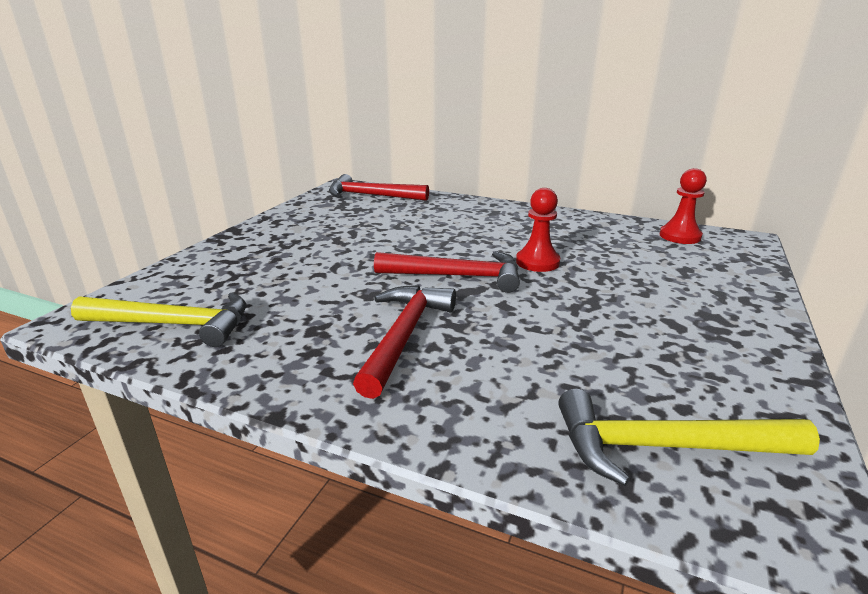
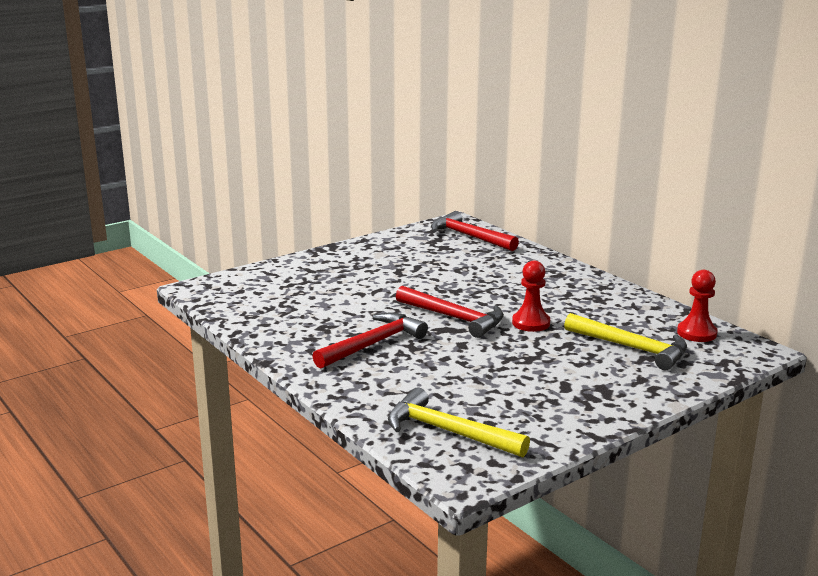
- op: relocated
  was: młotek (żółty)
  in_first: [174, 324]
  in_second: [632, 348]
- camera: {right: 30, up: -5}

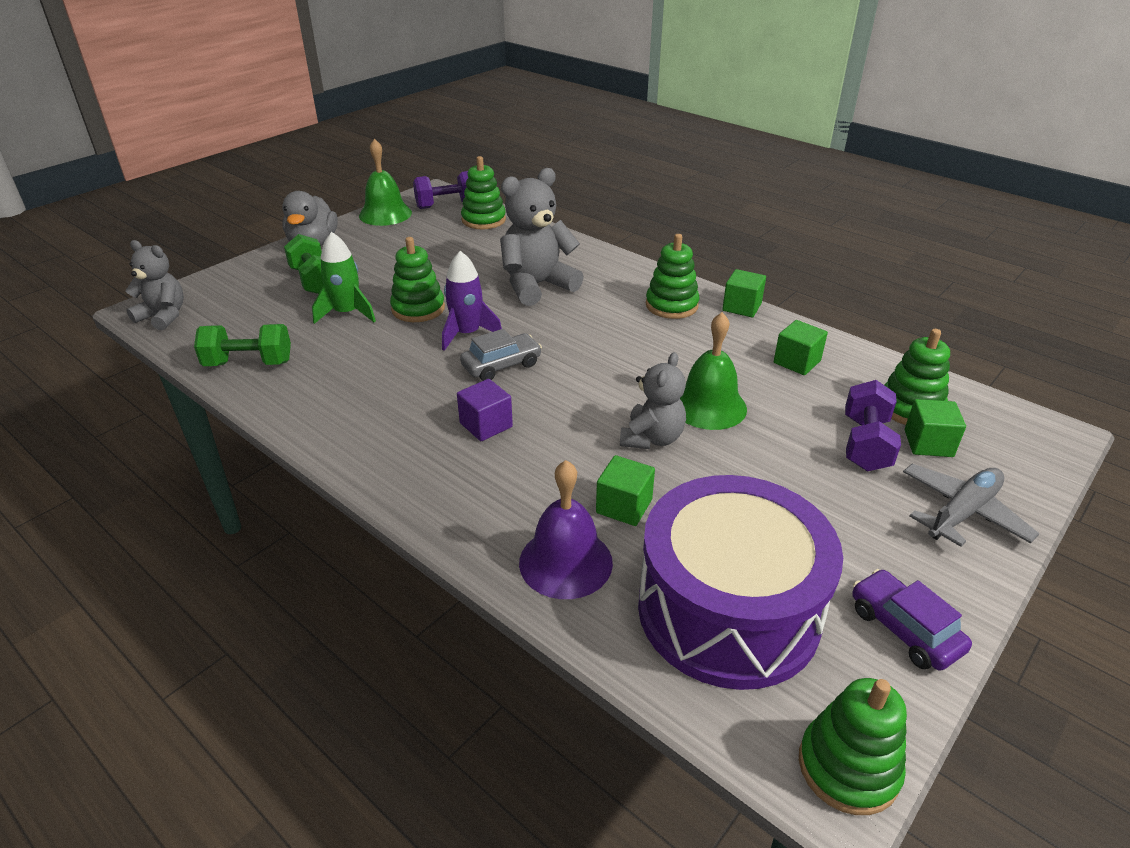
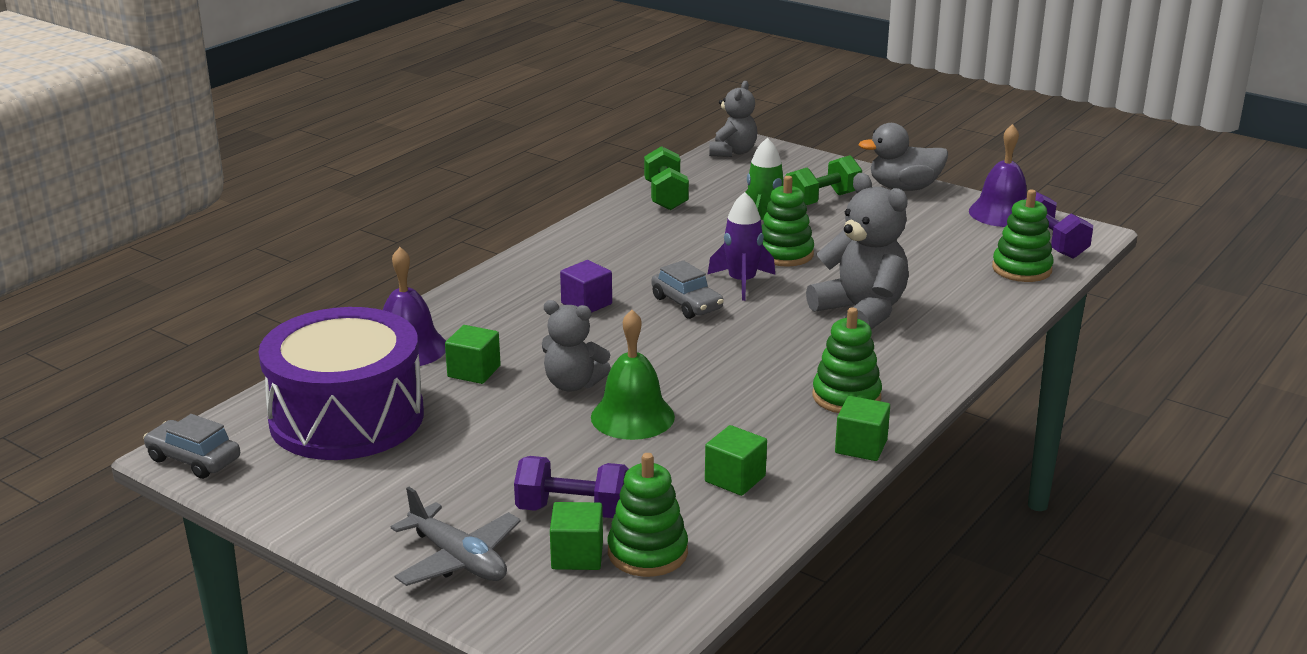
- op: missing
  was: samochód (fioletowy)
  in_first: [904, 629]
- op: exchanged
  was: zabawka nakładanka (zielony)
  now: samochód (szary)
  in_first: [848, 767]
  in_second: [194, 459]
- op: colour
  was: dzwonek (zielony)
  now: dzwonek (fioletowy)
  in_first: [385, 214]
  in_second: [1001, 213]
- camera: {right: 85, up: -10}

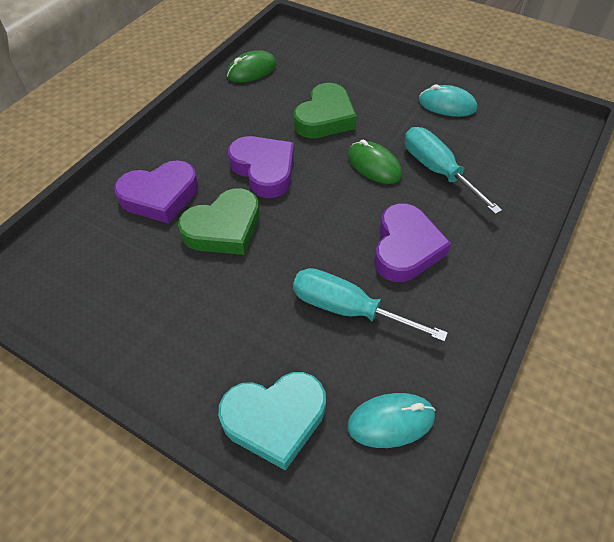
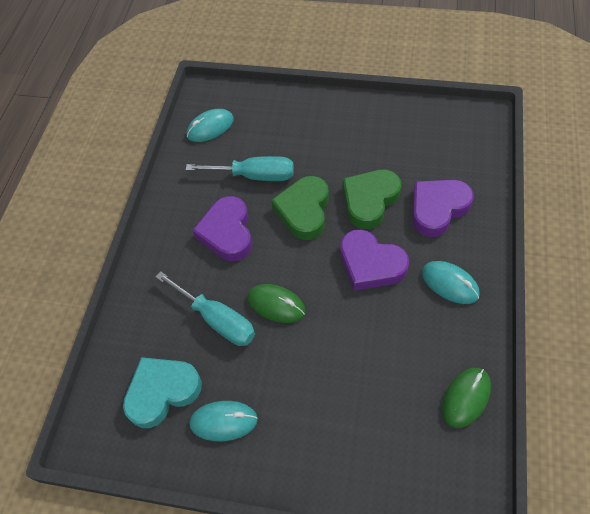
- op: appeared
  now: myszka (turkusowy)
  in_second: [450, 283]
- op: relocated
  was: serce (turkusowy)
  in_first: [275, 419]
  in_second: [162, 392]
- op: relocated
  was: serce (zielony)
  in_first: [325, 118]
  in_second: [304, 211]
- camera: {right: 165, up: 5}

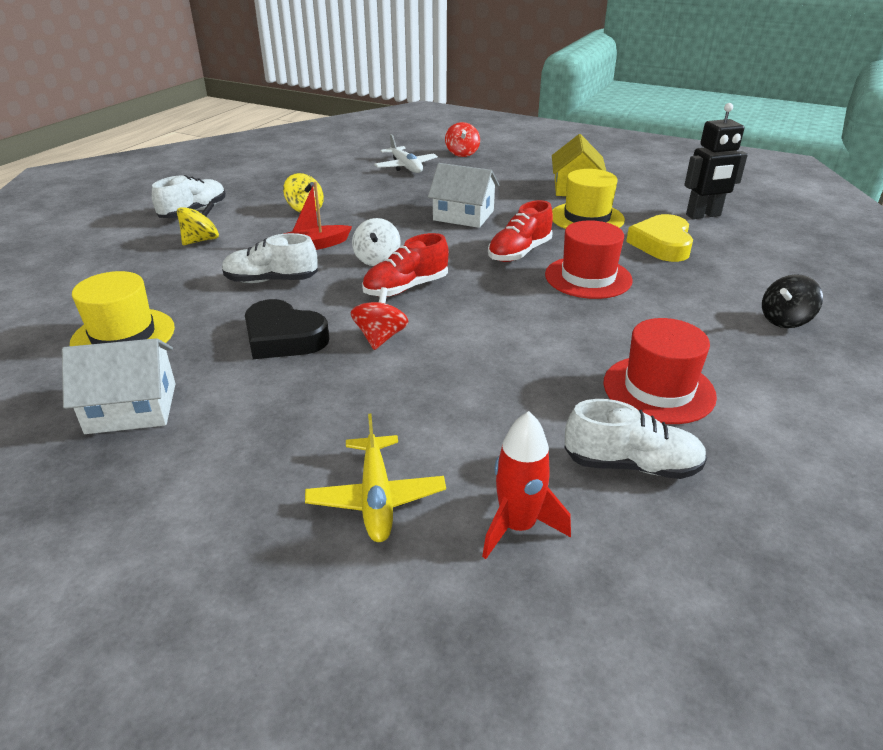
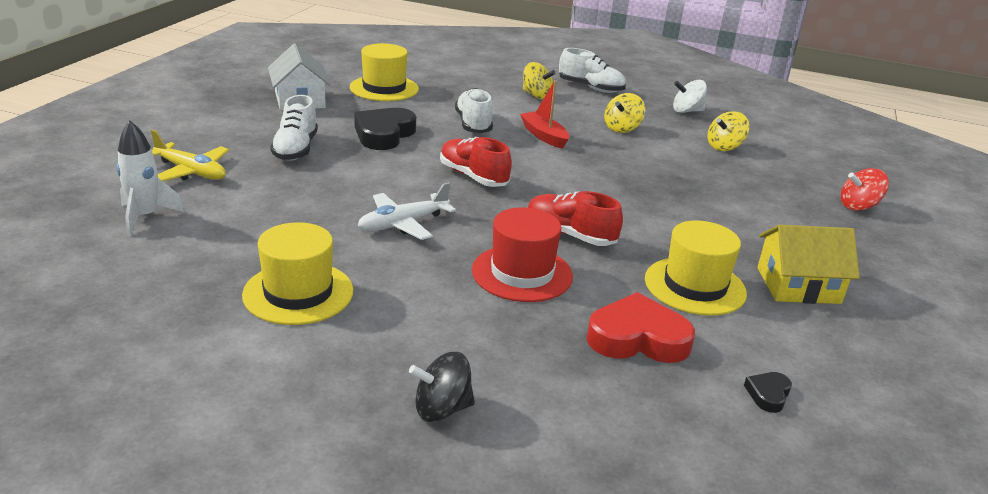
- op: missing
  was: bączek (czerwony)
  in_first: [380, 337]
- op: missing
  was: domek (biały)
  in_first: [463, 215]
- op: appeared
  now: bączek (żółty)
  in_second: [724, 147]
- op: relocated
  was: bączek (biały)
  in_first: [377, 259]
  in_second: [687, 111]
- op: relocated
  was: samolot (biały)
  in_first: [406, 167]
  in_second: [403, 224]
- op: relocated
  was: but (biały)
  in_first: [631, 465]
  in_second: [296, 149]
- op: exchanged
  was: robot (czarny)
  now: serce (czarny)
  in_first: [703, 215]
  in_second: [768, 394]
- op: colour
  was: rakieta (czerwony)
  now: rakieta (biały)
  in_first: [517, 526]
  in_second: [145, 217]
- op: colour
  was: kapelusz (czerwony)
  now: kapelusz (żółty)
  in_first: [658, 389]
  in_second: [298, 293]
- op: colour
  was: serce (żółty)
  now: serce (czerwony)
  in_first: [662, 244]
  in_second: [637, 338]
- op: spun
  was: samolot (żółty)
  in_first: [376, 498]
  in_second: [191, 172]
  clockwise: -135
- op: spun
  was: bączek (czarny)
  in_first: [785, 320]
  in_second: [442, 409]
  clockwise: -60
- camera: {right: 80, up: -5}

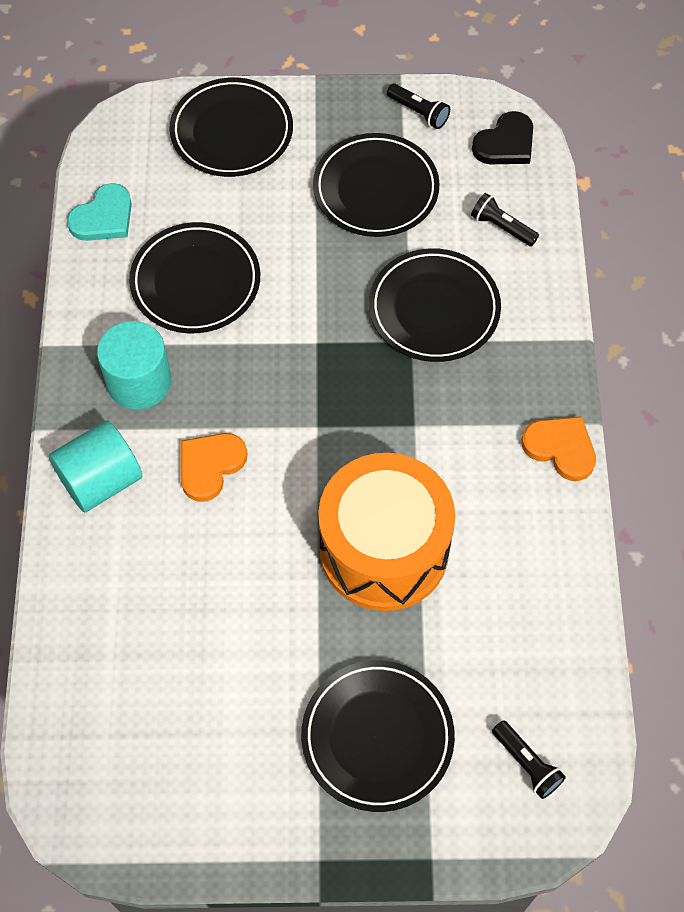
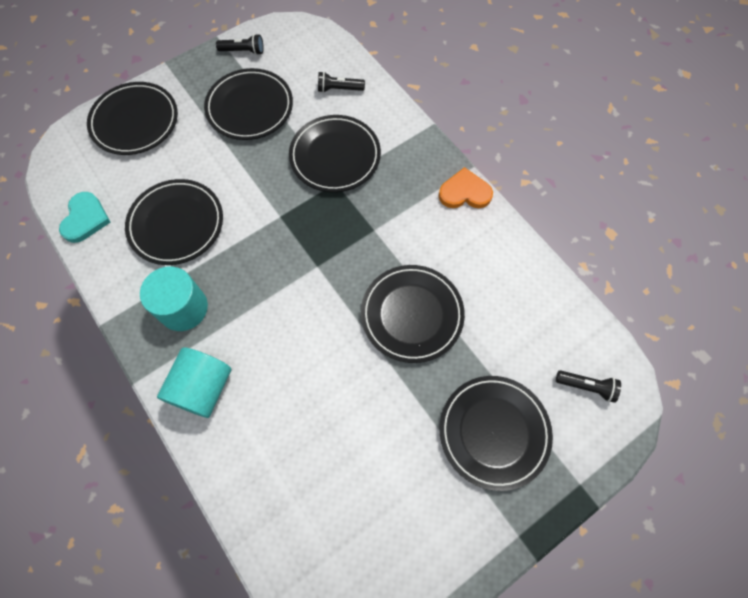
- op: missing
  was: serce (pomarańczowy)
  in_first: [210, 466]
- op: missing
  was: serce (czarny)
  in_first: [505, 143]
- op: exchanged
  was: bęben (pomarańczowy)
  now: talerz (czarny)
  in_first: [384, 549]
  in_second: [412, 315]
- camera: {right: -35, up: 5}

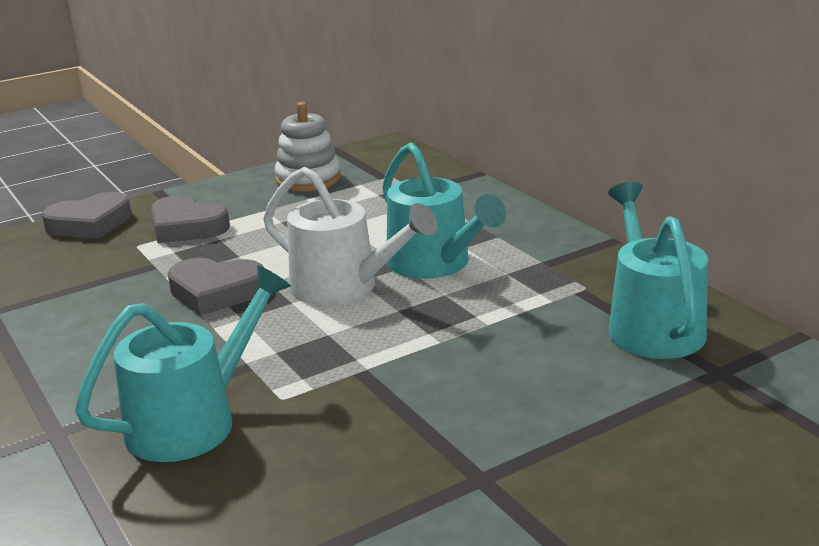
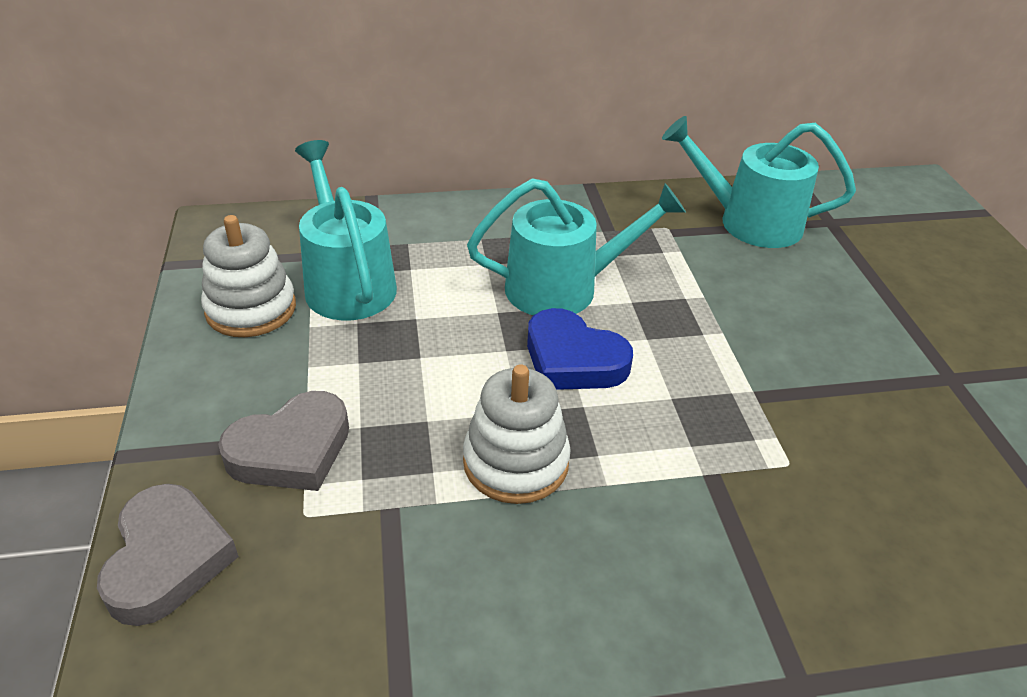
- op: relocated
  was: konewka (turkusowy)
  in_first: [192, 421]
  in_second: [347, 282]
- op: exchanged
  was: serce (szary)
  now: zabawka nakładanka (biały)
  in_first: [216, 292]
  in_second: [516, 462]
- op: exchanged
  was: konewka (biały)
  now: serce (niebieski)
  in_first: [343, 287]
  in_second: [573, 360]
- camera: {right: -70, up: 15}

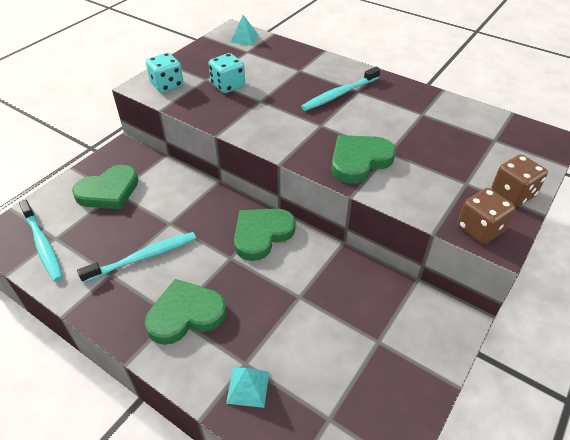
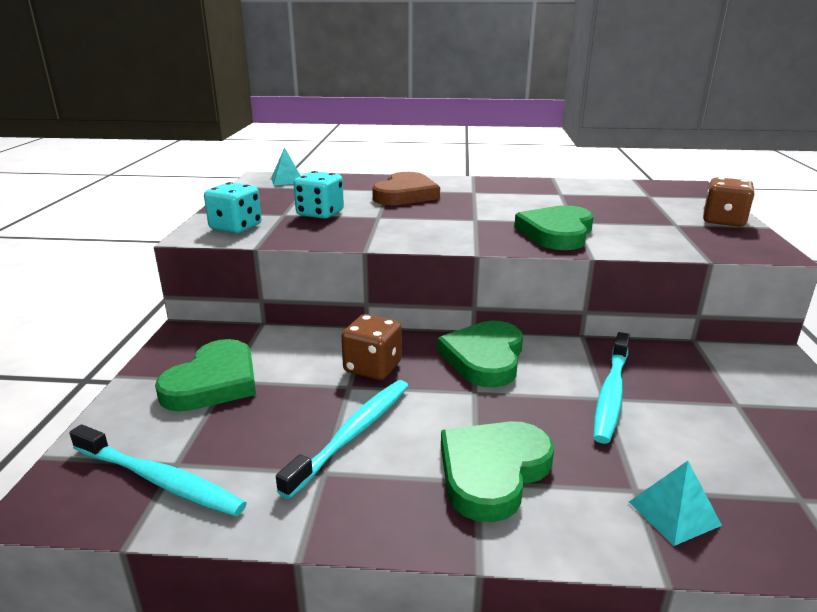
- op: appeared
  now: serce (brązowy)
  in_second: [405, 194]
- op: relocated
  was: szczoteczka do zębów (turkusowy)
  in_first: [339, 94]
  in_second: [611, 393]
- op: relocated
  was: kostka do gry (brązowy)
  in_first: [480, 229]
  in_second: [373, 367]
- camera: {right: -30, up: -20}

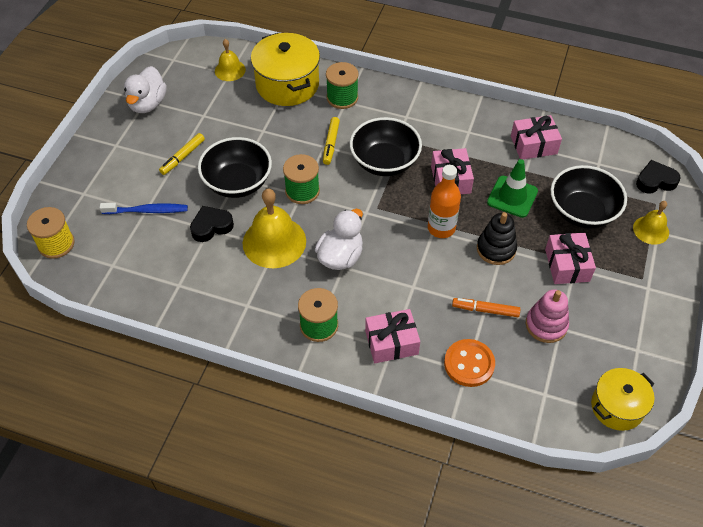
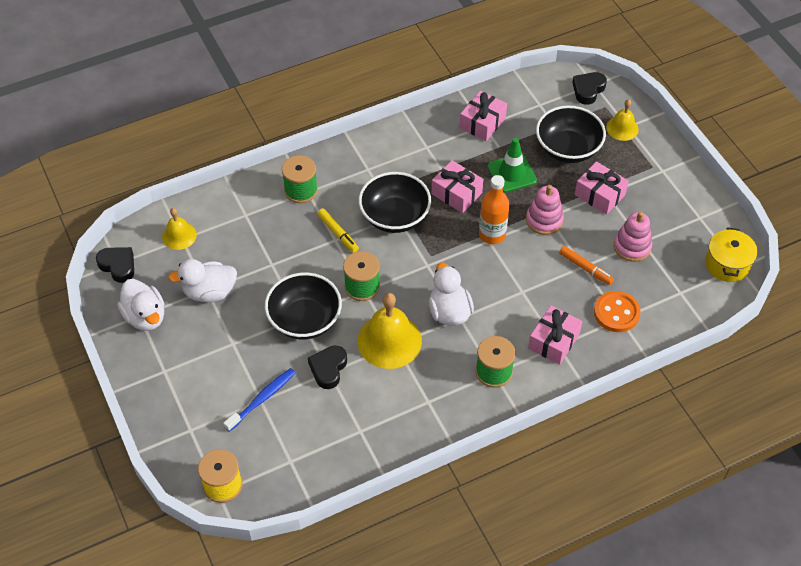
- op: missing
  was: flamaster (żółty)
  in_first: [183, 157]
- op: missing
  was: garnek (żółty)
  in_first: [287, 84]
- op: appeared
  now: serce (czarny)
  in_second: [118, 266]
- op: appeared
  now: kaczka (biały)
  in_second: [209, 292]
- op: colour
  was: zabawka nakładanka (czarny)
  now: zabawka nakładanka (różowy)
  in_first: [496, 249]
  in_second: [544, 220]
- op: spun
  was: flamaster (pomarańczowy)
  in_first: [485, 310]
  in_second: [585, 268]
  clockwise: -105
- camera: {right: -45, up: 0}

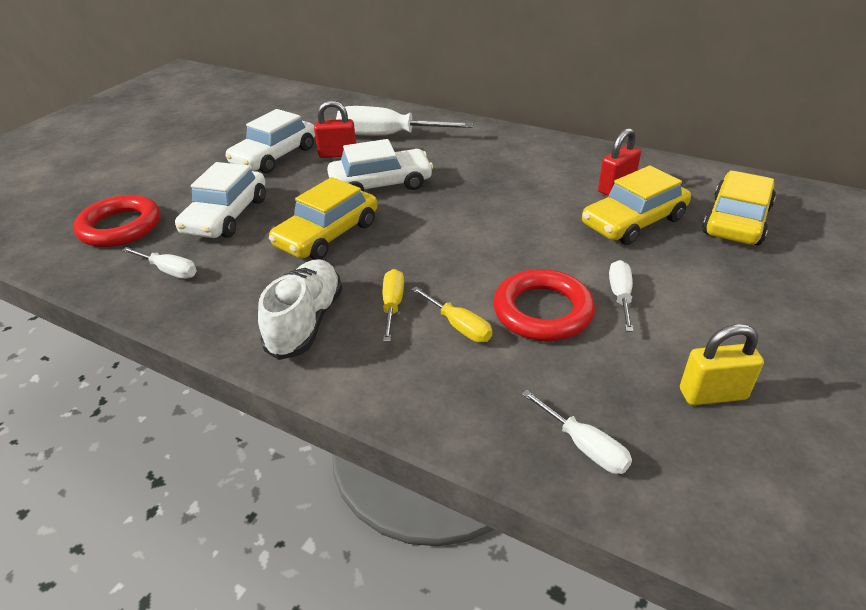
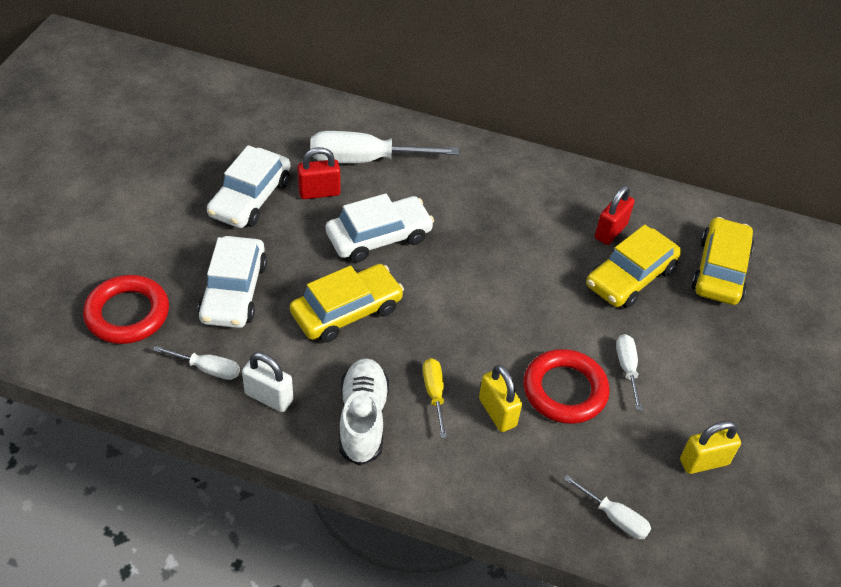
- op: appeared
  now: kłódka (biały)
  in_second: [269, 397]
- op: exchanged
  was: śrubokręt (żółty)
  now: kłódka (żółty)
  in_first: [459, 326]
  in_second: [497, 412]
- op: spun
  was: samochód (żółty)
  in_first: [327, 234]
  in_second: [347, 311]
  clockwise: -150
- camera: {right: -15, up: 10}

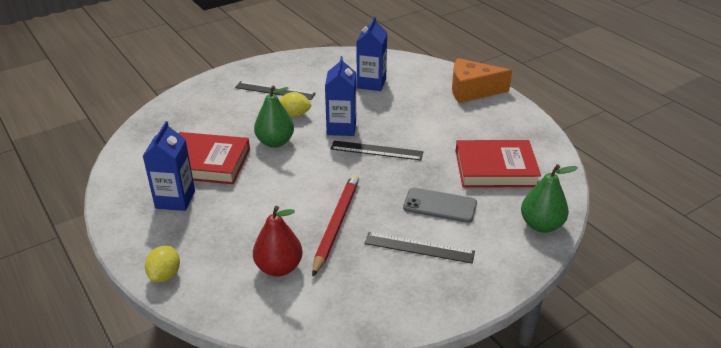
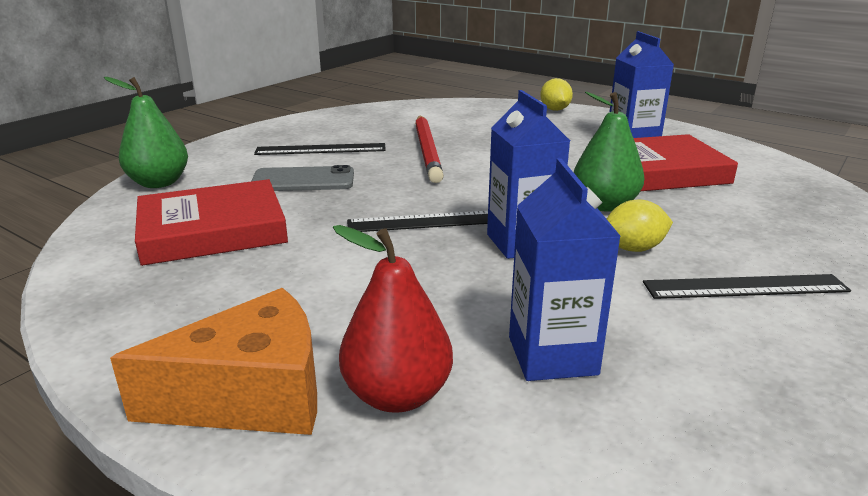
- op: relocated
  was: gruszka (czerwony)
  in_first: [279, 268]
  in_second: [397, 395]
- camera: {right: 160, up: -10}

